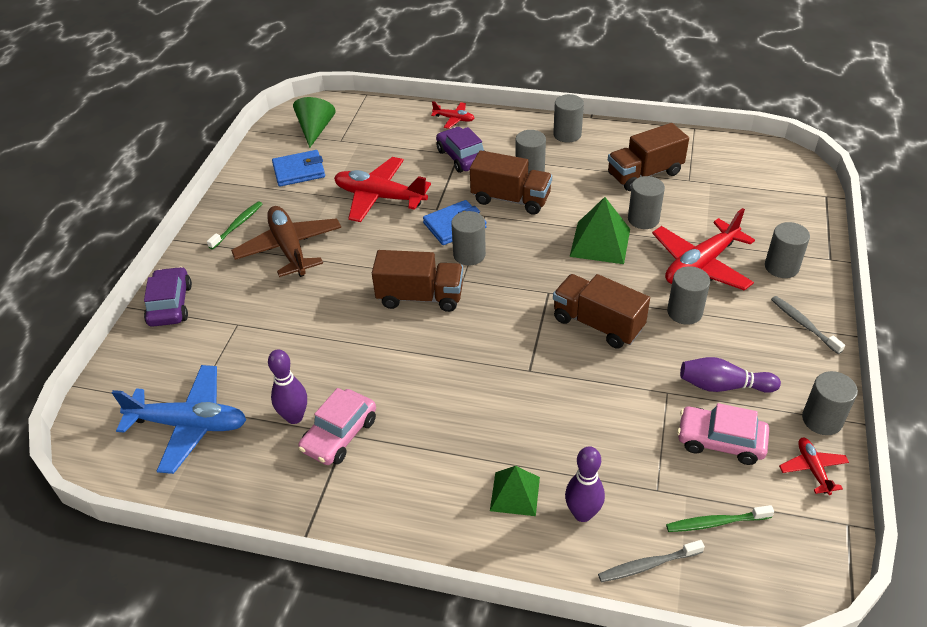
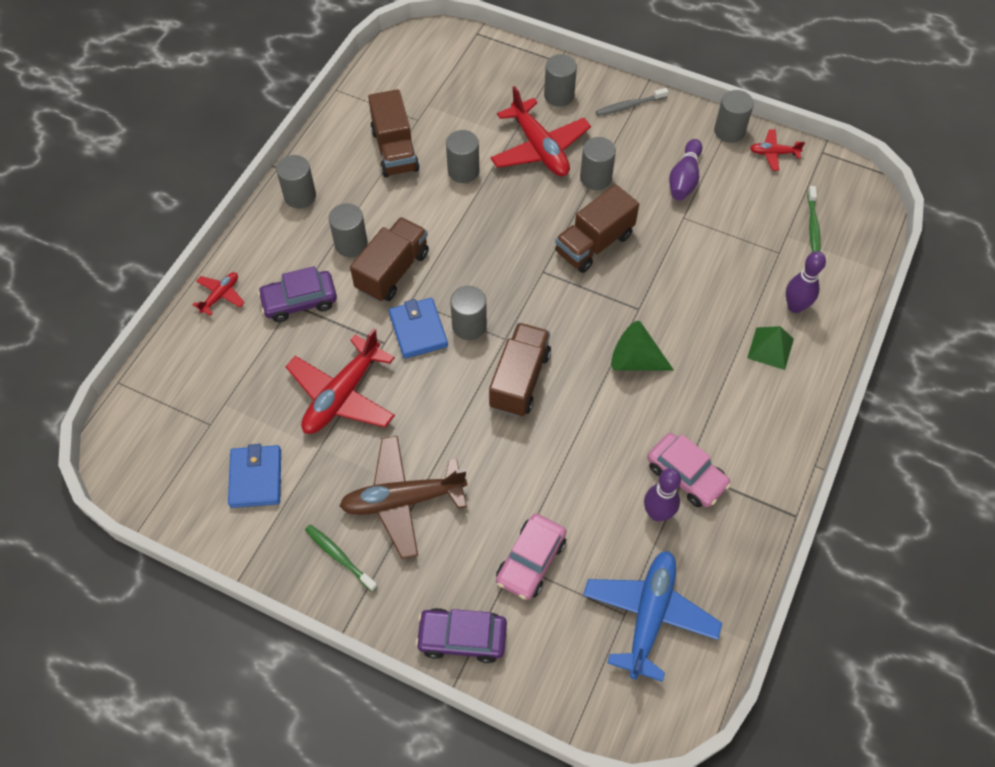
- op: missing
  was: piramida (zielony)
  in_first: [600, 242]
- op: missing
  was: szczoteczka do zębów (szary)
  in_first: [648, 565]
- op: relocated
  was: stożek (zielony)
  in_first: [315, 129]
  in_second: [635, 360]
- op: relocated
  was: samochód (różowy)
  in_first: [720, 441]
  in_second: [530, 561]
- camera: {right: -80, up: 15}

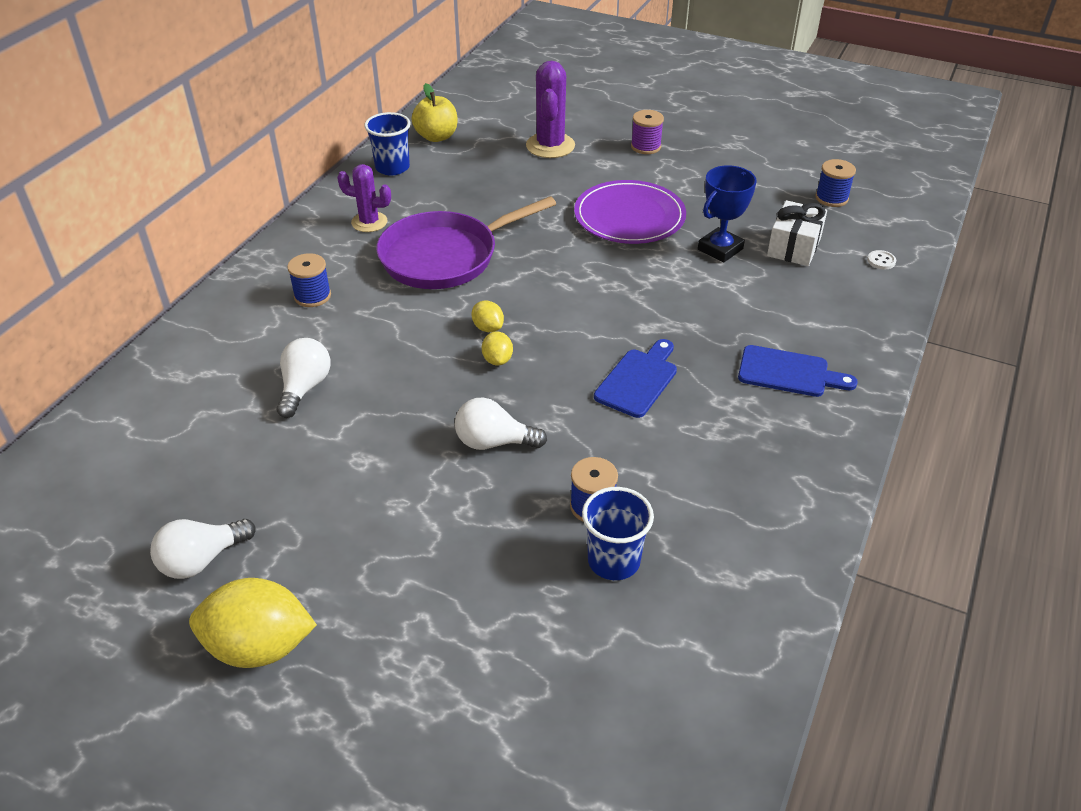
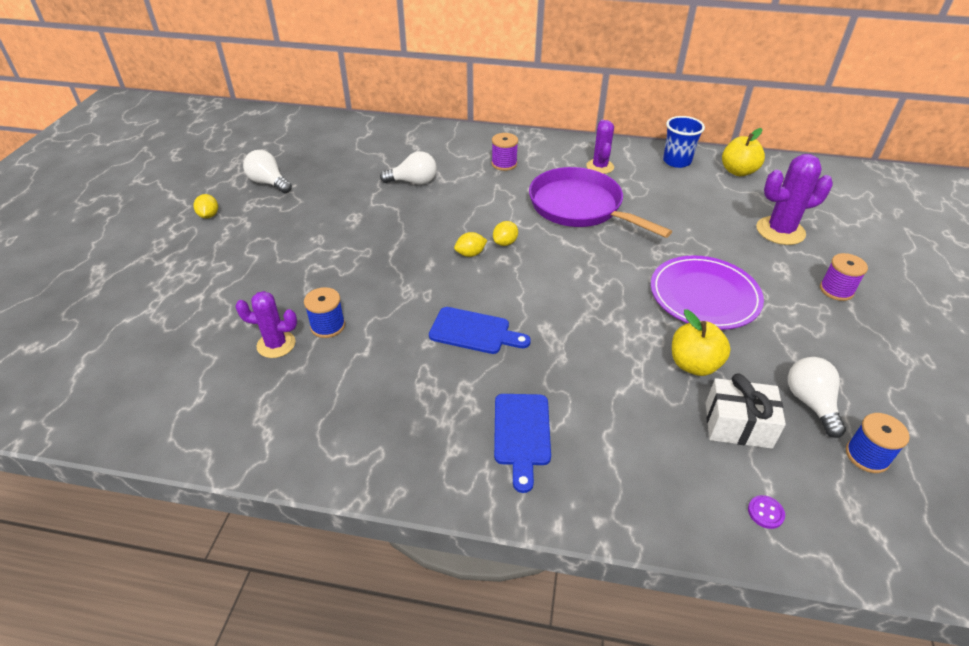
- op: relocated
  was: żarówka (biały)
  in_first: [494, 442]
  in_second: [810, 403]
- op: exchanged
  was: szklanka (niebieski)
  now: kaktus (fioletowy)
  in_first: [613, 561]
  in_second: [276, 344]
- op: exchanged
  was: puchar (niebieski)
  now: jabłko (żółty)
  in_first: [720, 249]
  in_second: [694, 364]
- op: colour
  was: szpulka (niebieski)
  now: szpulka (fioletowy)
  in_first: [312, 296]
  in_second: [504, 164]
- op: colour
  was: guzik (biały)
  now: guzik (fioletowy)
  in_first: [881, 261]
  in_second: [765, 512]
- op: size
  was: cytryna (żółty)
  in_first: [260, 646]
  in_second: [209, 215]
  ratio: 0.48
- camera: {right: 75, up: 0}

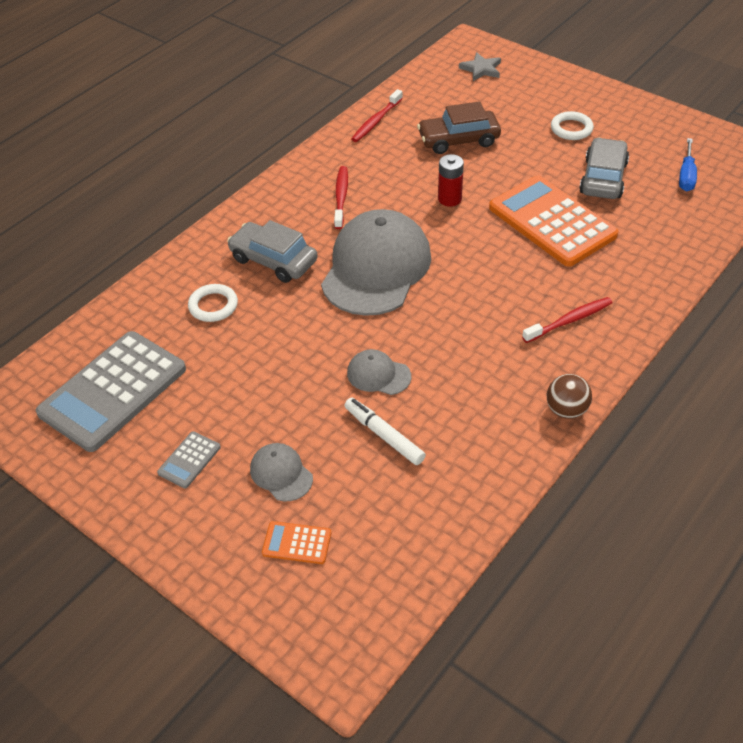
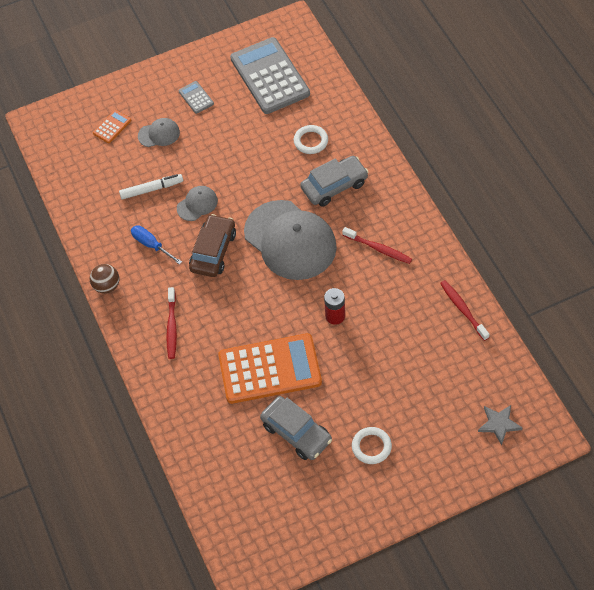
- op: relocated
  was: samochód (brązowy)
  in_first: [458, 140]
  in_second: [213, 251]
- op: relocated
  was: śrubokręt (niebieski)
  in_first: [686, 176]
  in_second: [151, 245]
- camera: {right: 120, up: 10}

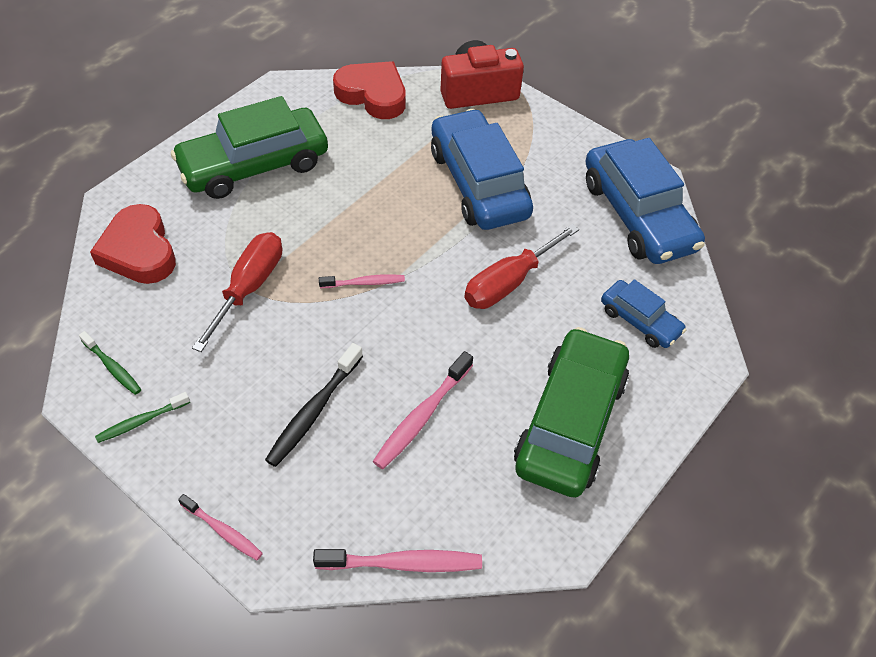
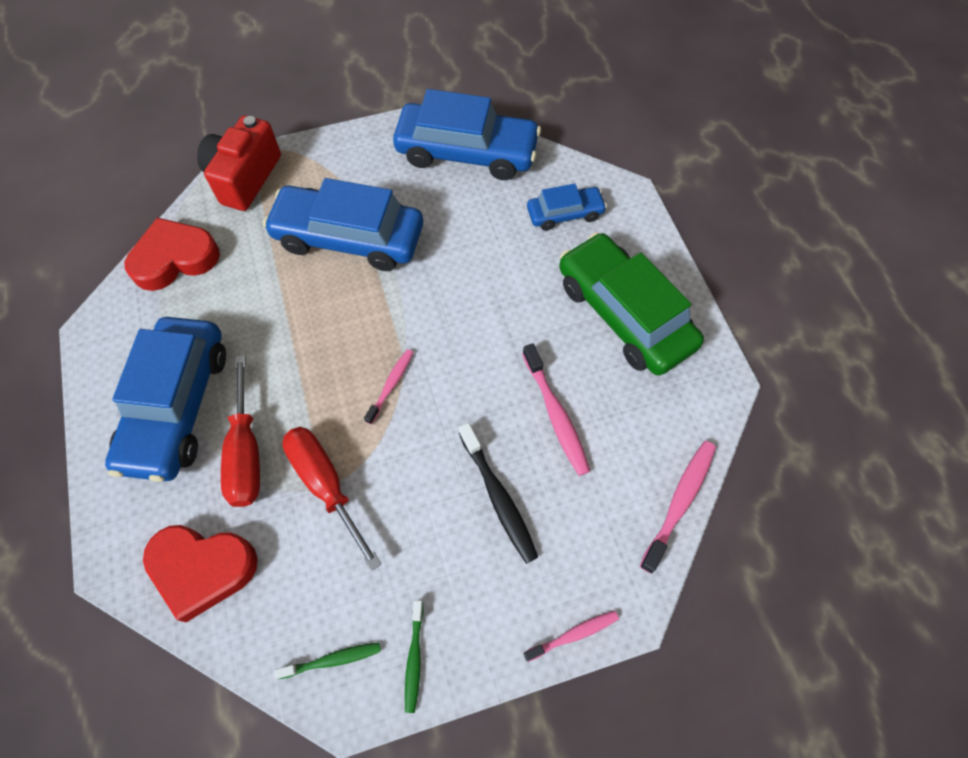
- op: relocated
  was: śrubokręt (czerwony)
  in_first: [509, 282]
  in_second: [246, 452]
- op: colour
  was: samochód (zielony)
  now: samochód (niebieski)
  in_first: [254, 165]
  in_second: [177, 406]
- camera: {right: -55, up: 10}

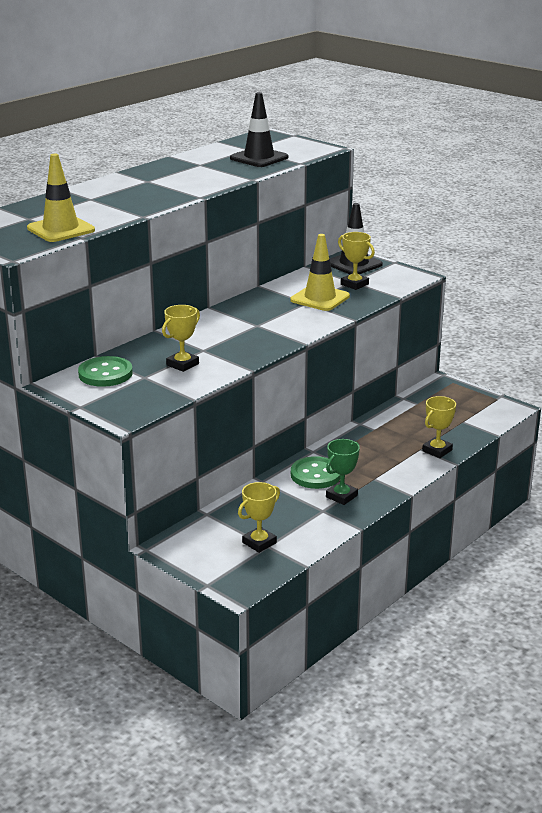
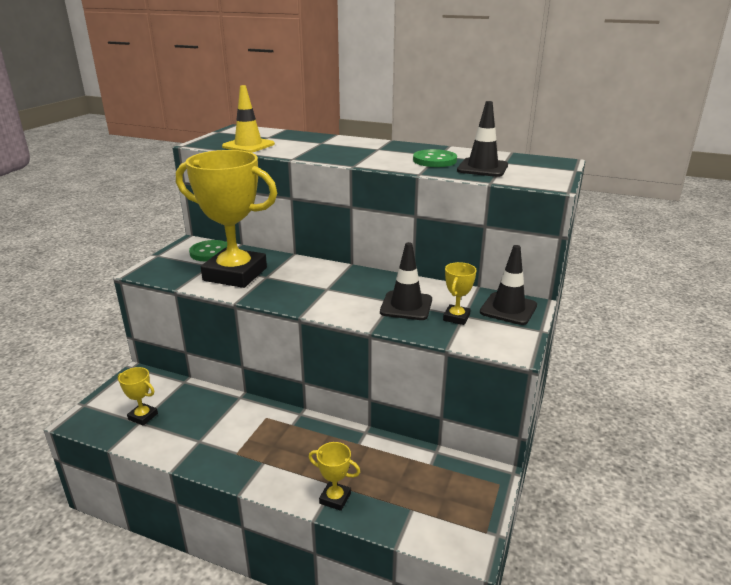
- op: missing
  was: puchar (zielony)
  in_first: [341, 496]
- op: relocated
  was: guzik (zielony)
  in_first: [315, 475]
  in_second: [434, 160]
- op: colour
  was: pachołek (żółty)
  now: pachołek (czarny)
  in_first: [320, 298]
  in_second: [406, 306]
- op: size
  was: puchar (żółty)
  in_first: [182, 364]
  in_second: [235, 274]
  ratio: 2.45
- camera: {right: 70, up: 0}

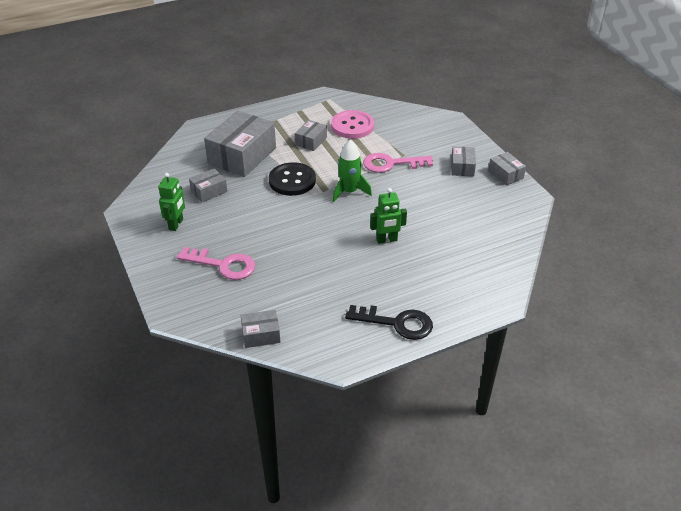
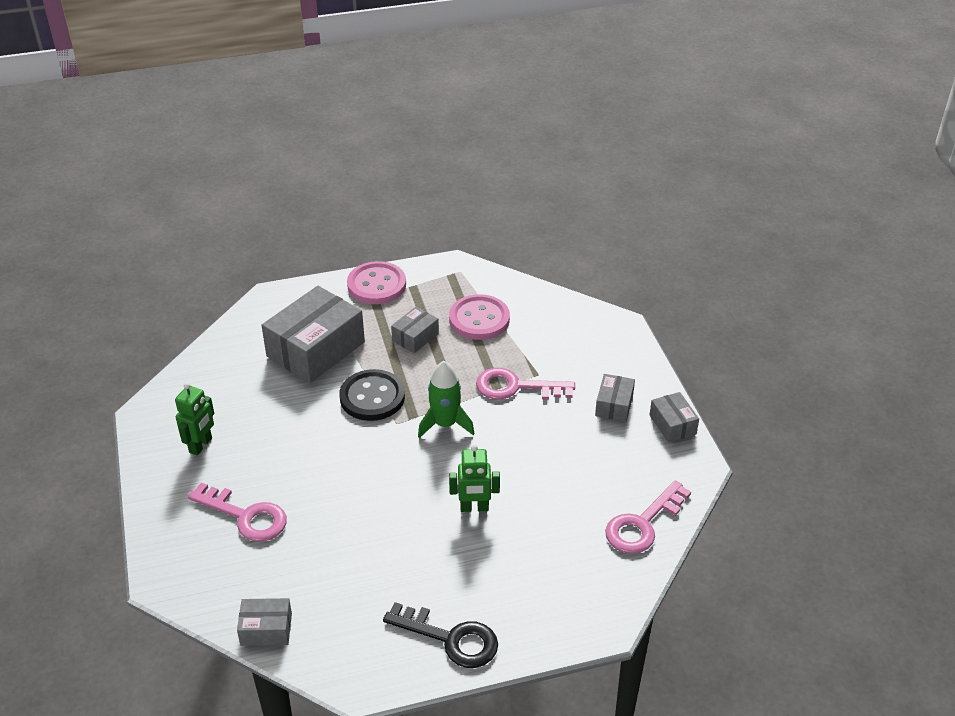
- op: missing
  was: pudełko (szary)
  in_first: [209, 191]
- op: appeared
  now: guzik (różowy)
  in_second: [376, 285]
- op: appeared
  now: klucz (różowy)
  in_second: [642, 524]
- camera: {right: 10, up: 0}

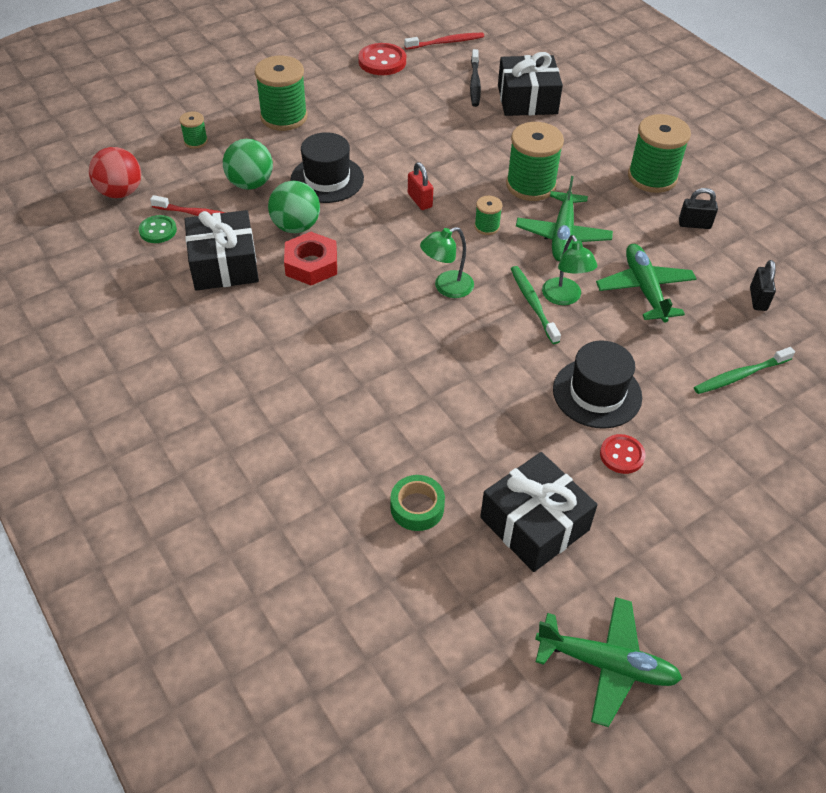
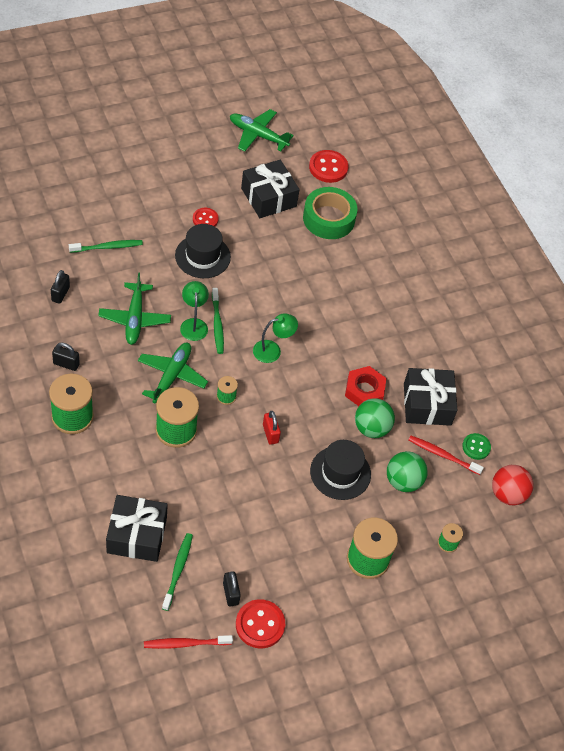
- op: appeared
  now: kłódka (czarny)
  in_second: [230, 593]
- op: appeared
  now: guzik (czerwony)
  in_second: [328, 167]
- op: colour
  was: szczoteczka do zębów (czarny)
  now: szczoteczka do zębów (zielony)
  in_first: [475, 83]
  in_second: [178, 570]
- op: size
  was: taśma klejąca (zielony)
  in_first: [417, 507]
  in_second: [328, 219]
  ratio: 1.77
- camera: {right: -175, up: 5}

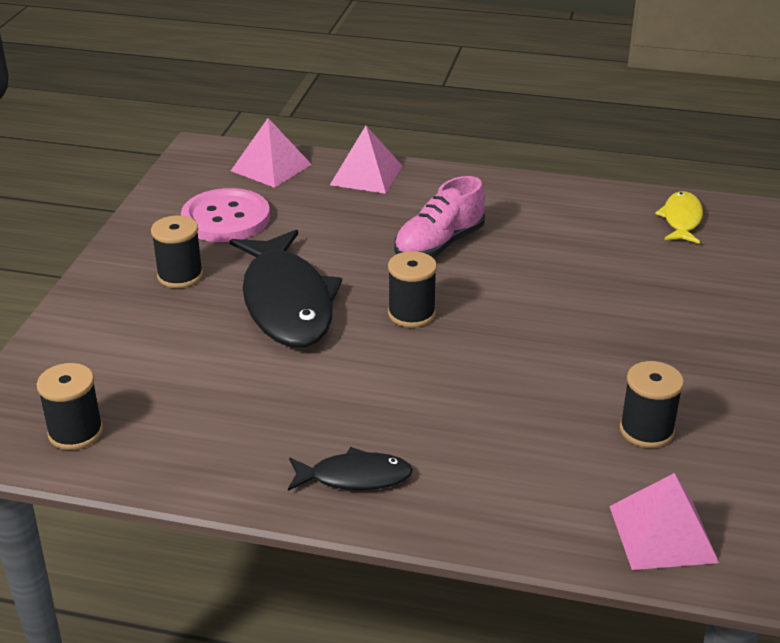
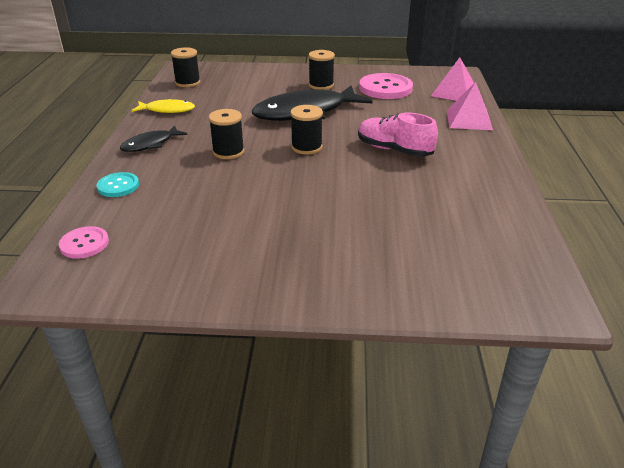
- op: appeared
  now: guzik (turkusowy)
  in_second: [118, 186]
- op: relocated
  was: szpulka (czarny)
  in_first: [646, 430]
  in_second: [228, 152]
- op: relocated
  was: ryba (żółty)
  in_first: [681, 219]
  in_second: [167, 110]
- op: exchanged
  was: piramida (różowy)
  now: guzik (różowy)
  in_first: [662, 533]
  in_second: [84, 244]
- op: spun
  was: ryba (czarny)
  in_first: [354, 477]
  in_second: [150, 144]
  clockwise: 60
- camera: {right: 80, up: 0}

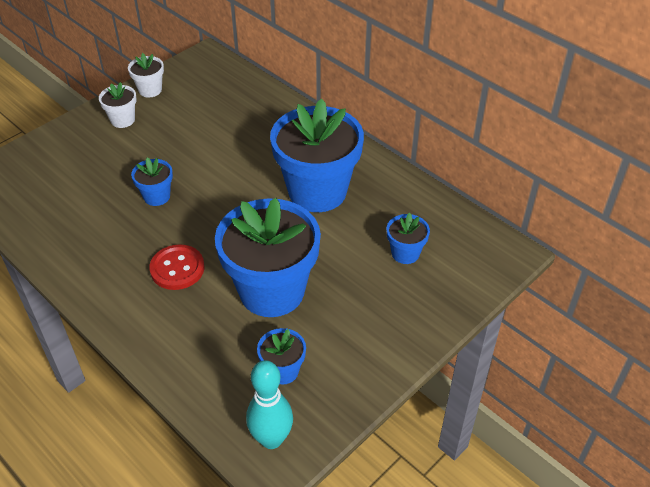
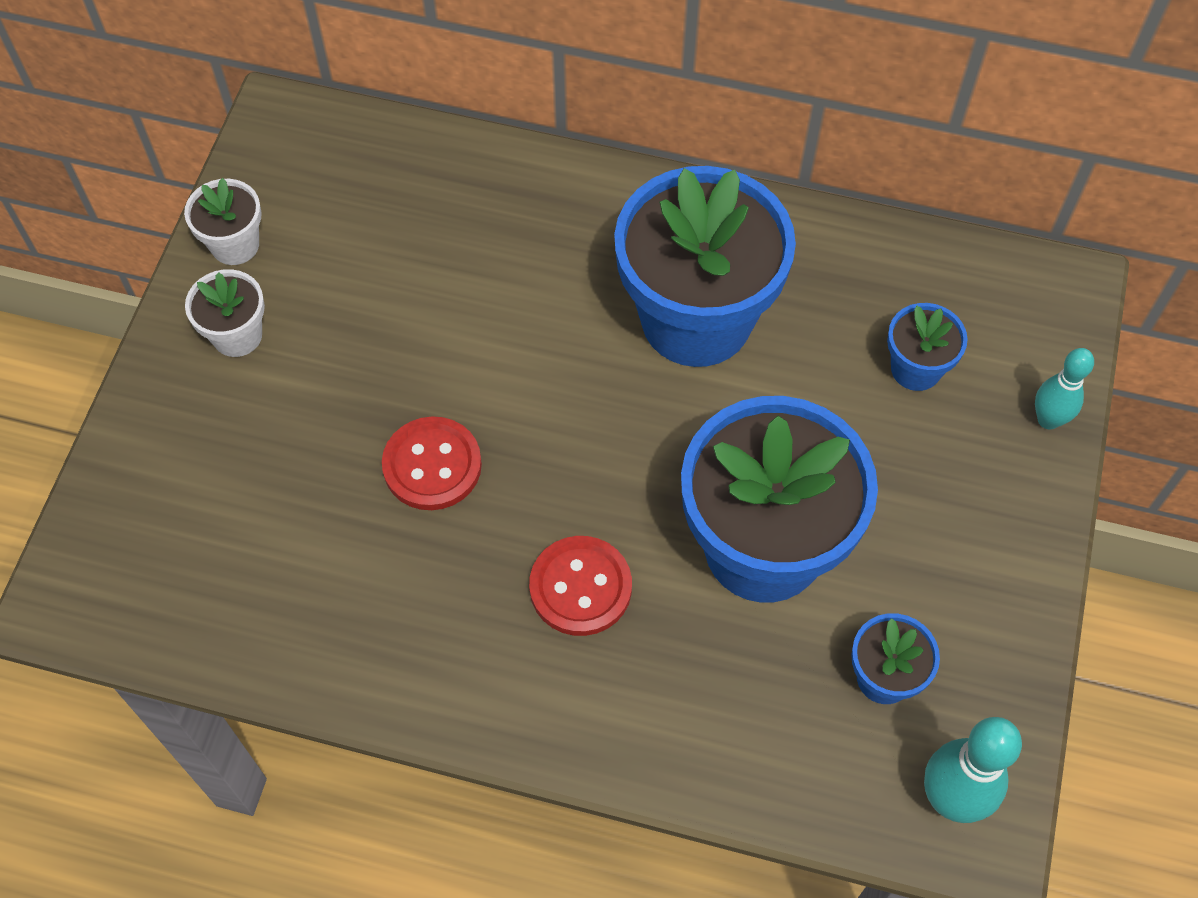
- op: appeared
  now: kręgiel (turkusowy)
  in_second: [1048, 419]
- op: exchanged
  was: doniczka (niebieski)
  now: guzik (czerwony)
  in_first: [157, 196]
  in_second: [432, 465]
- camera: {right: -30, up: 15}

